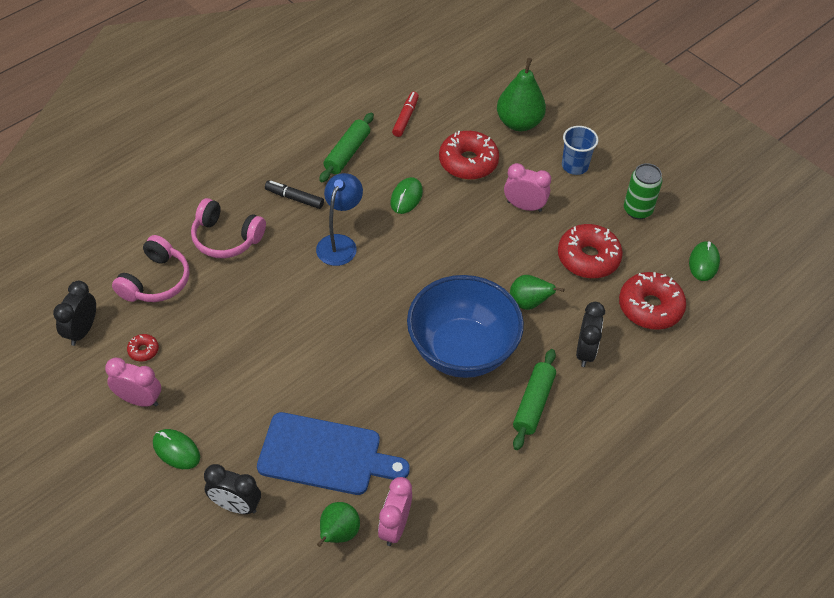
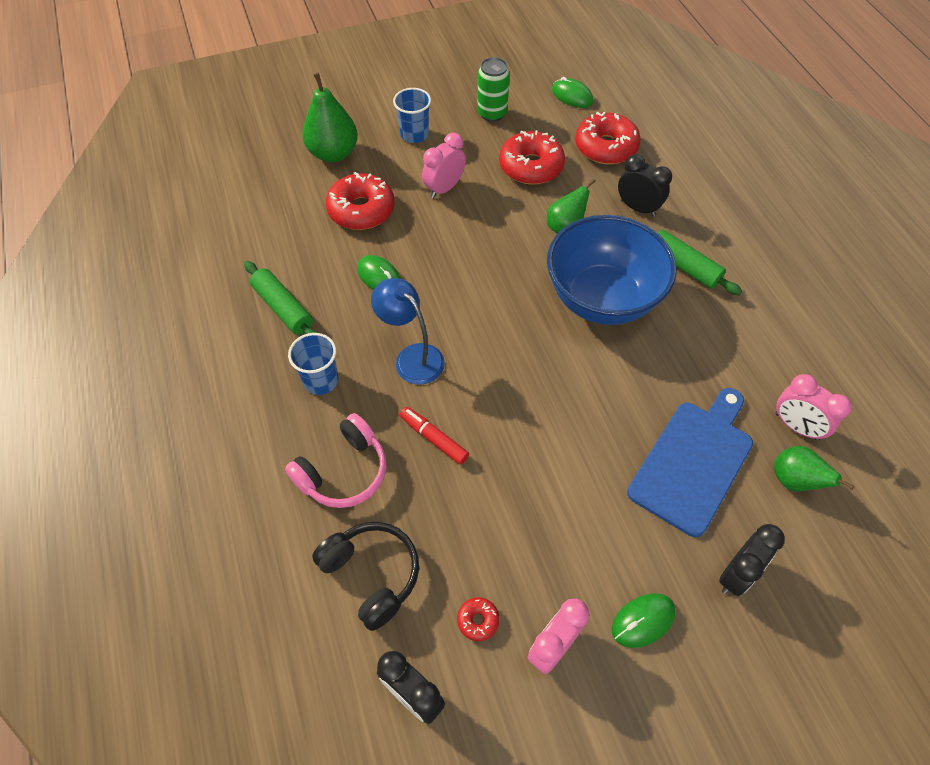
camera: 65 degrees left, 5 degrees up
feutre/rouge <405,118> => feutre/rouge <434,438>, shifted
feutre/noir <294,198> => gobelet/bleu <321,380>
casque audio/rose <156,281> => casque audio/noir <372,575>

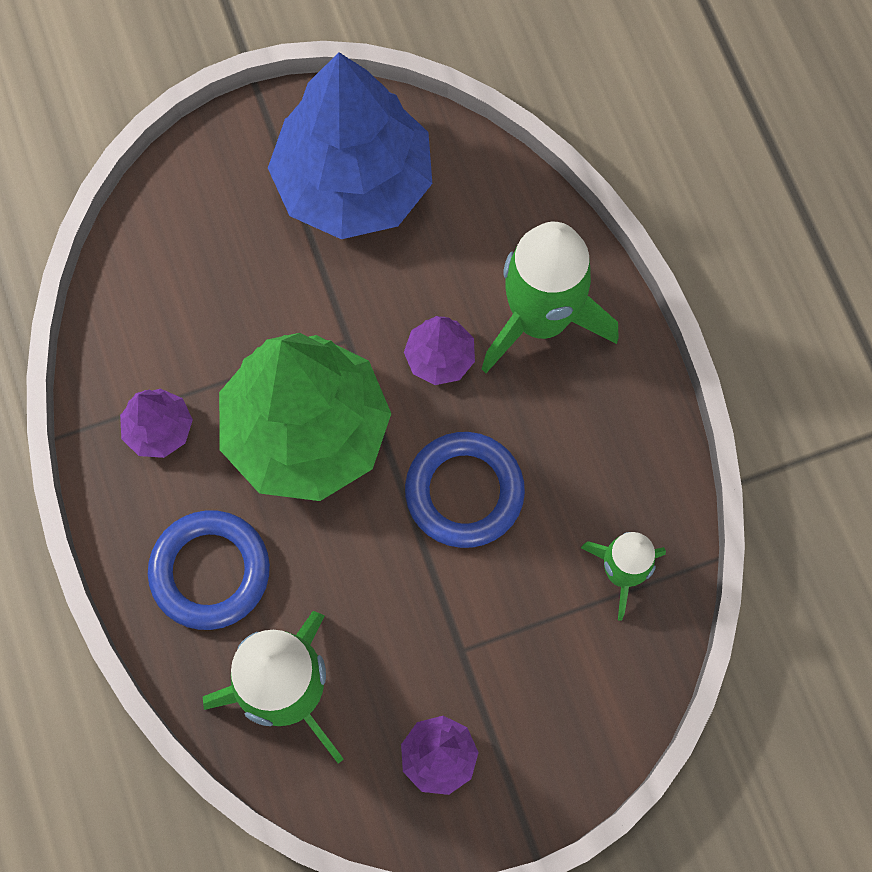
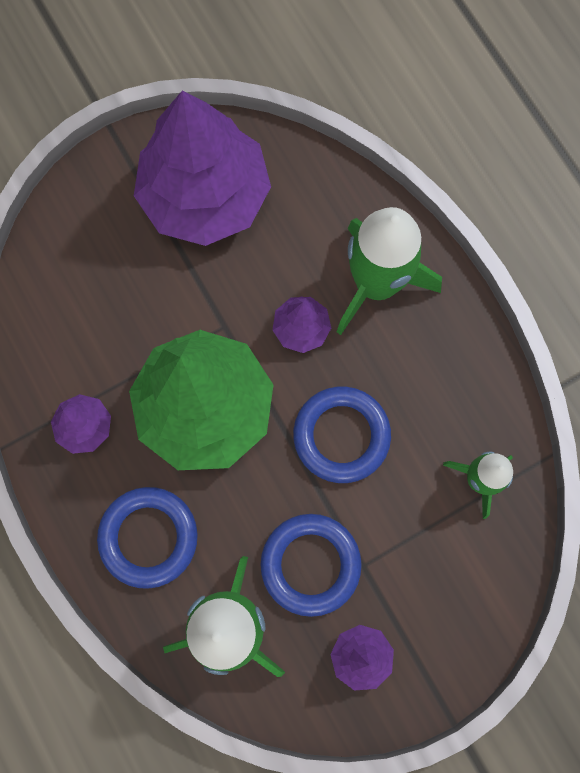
camera: 10 degrees left, 5 degrees up
arbre/bleu <353,183> => arbre/violet <205,196>
nothing => anneau/bleu <310,564>

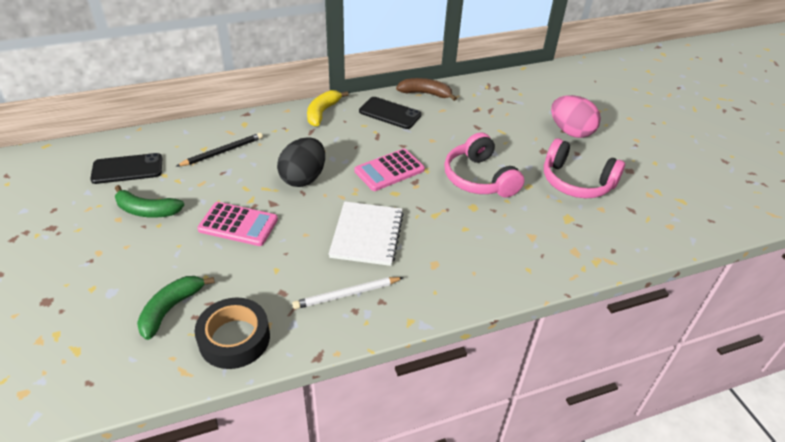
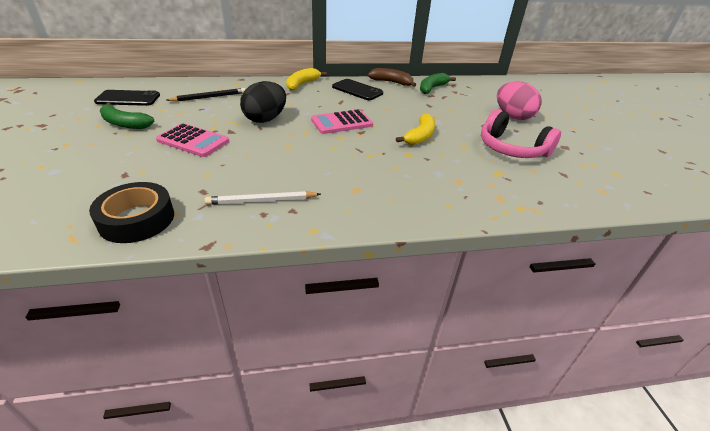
camera: 10 degrees right, 5 degrees down
casque audio/rose <479,178> => banane/jaune <420,136>
carnet/blanc <367,235> => nothing
banane/vert <171,309> => banane/vert <432,88>, shifted

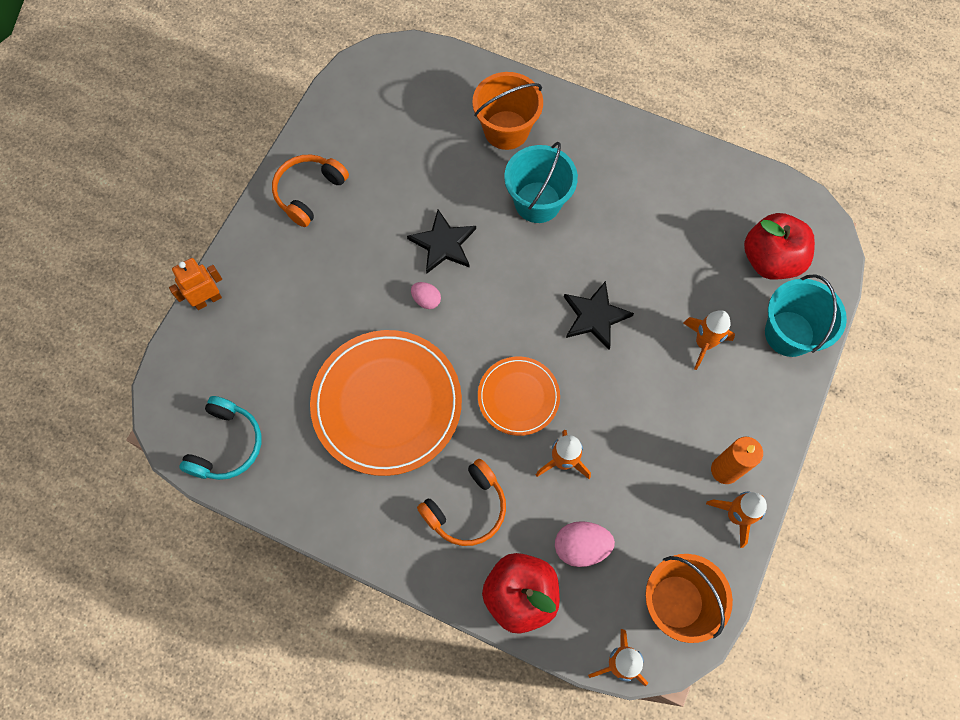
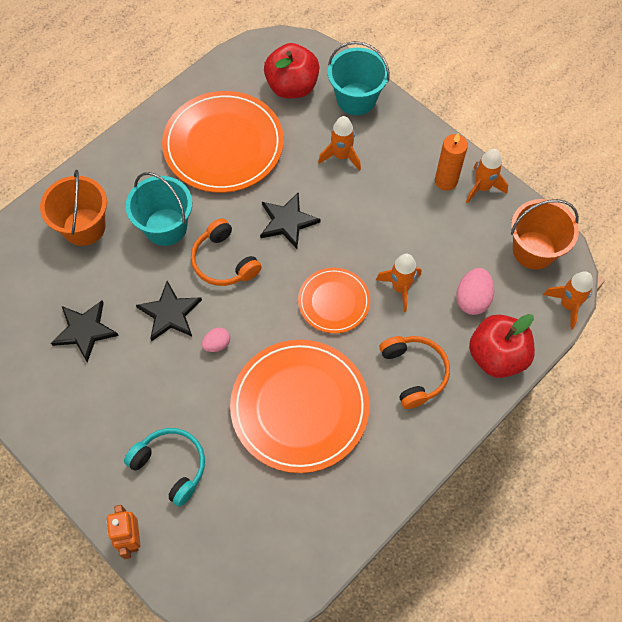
camera: 70 degrees left, 5 degrees down
casque audio/orange <309,192> => casque audio/orange <224,261>, shifted
casque audio/turquoise <226,445> => casque audio/turquoise <171,466>, shifted
nothing => assiette/orange <223,145>
nothing => étoile/noir <85,330>

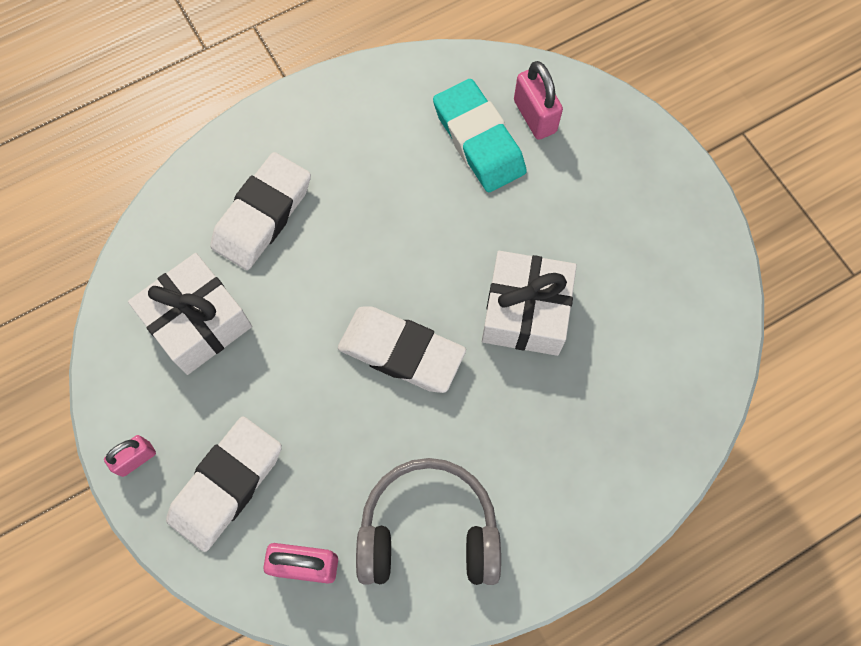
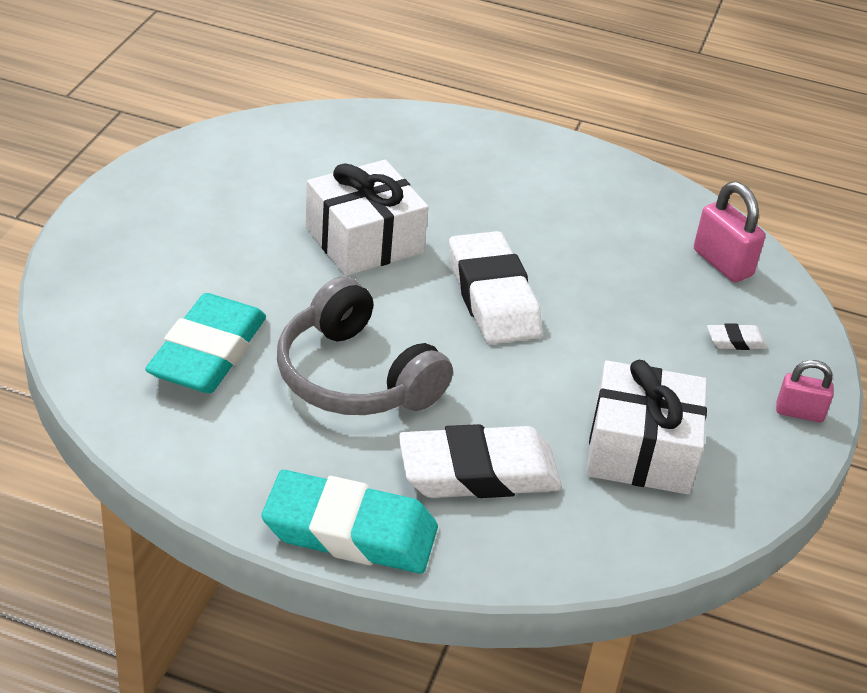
camera: 135 degrees left, 30 degrees down
cadenas/rose <534,116> => nothing
gomme/blanc <227,485> => gomme/blanc <735,341>, x0.42
casque audio/gris <428,531> => casque audio/gris <355,377>, shifted
nothing => gomme/turquoise <350,531>

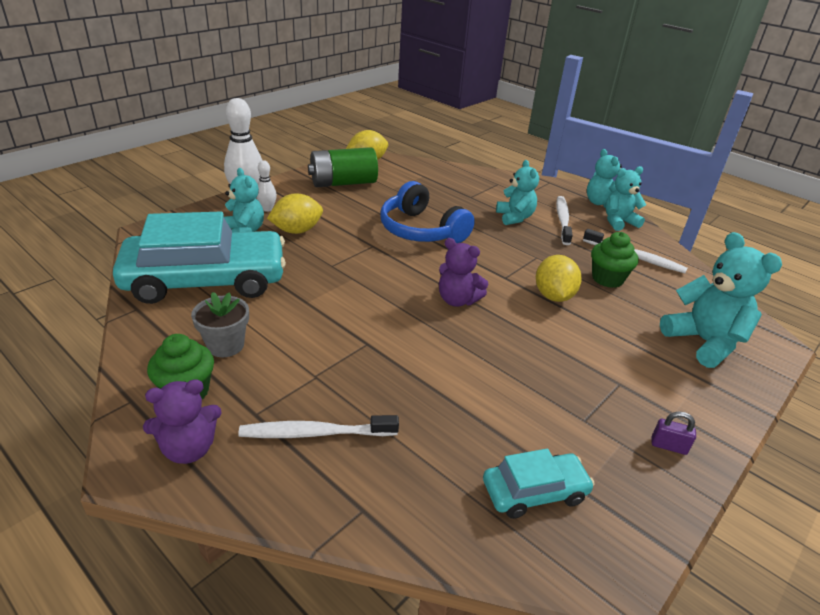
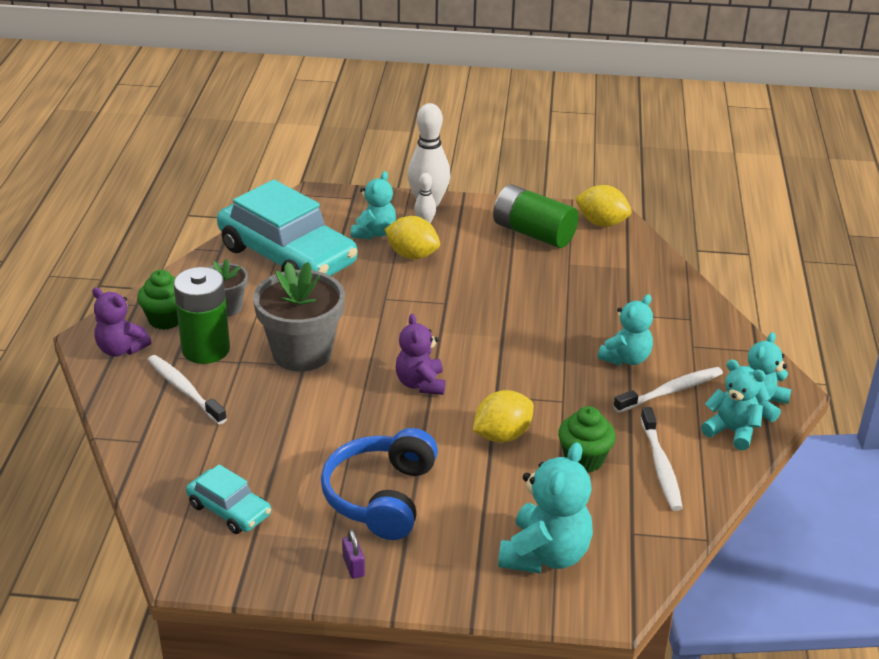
camera: 55 degrees right, 0 degrees up
casque audio/bleu <421,230> => casque audio/bleu <381,496>, shifted
nothing => pot de fleurs/gris <302,353>
nothing => pile/vert <206,349>

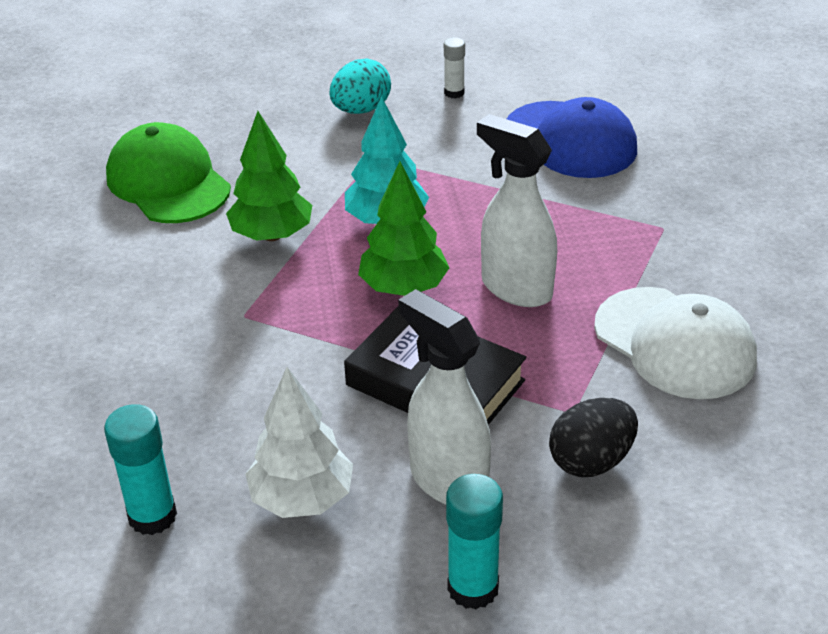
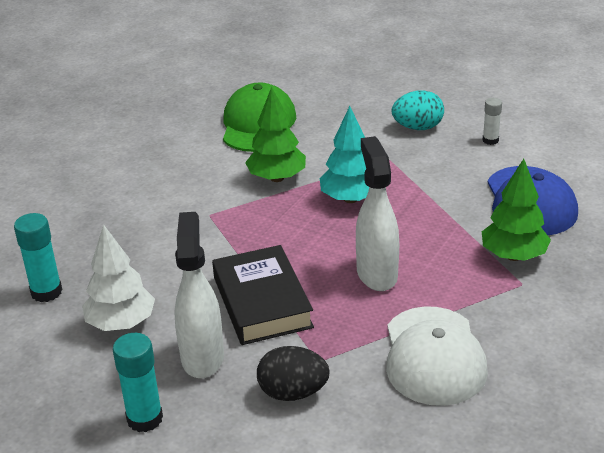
camera: 40 degrees right, 5 degrees down
arbre/vert <404,288> => arbre/vert <513,256>, shifted

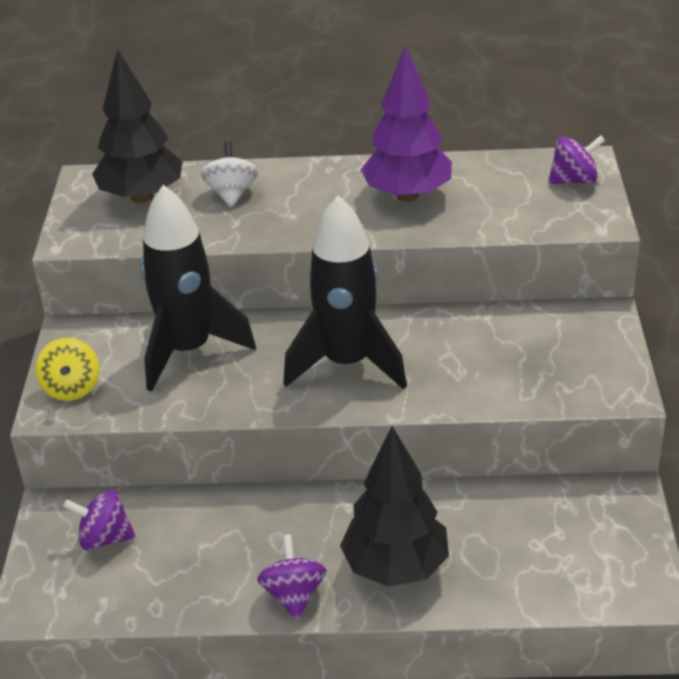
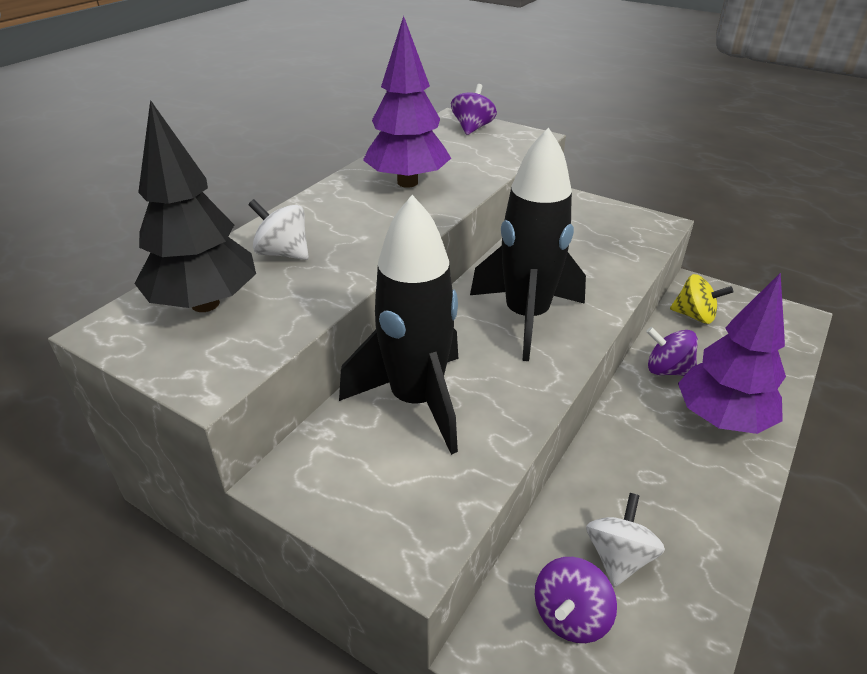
camera: 60 degrees left, 0 degrees up
toupie/jaune <72,388> => toupie/jaune <694,316>, shifted
arbre/noir <395,567> => arbre/violet <721,419>
toupie/violet <293,595> => toupie/violet <667,370>, shifted
nothing => toupie/blanc <618,557>

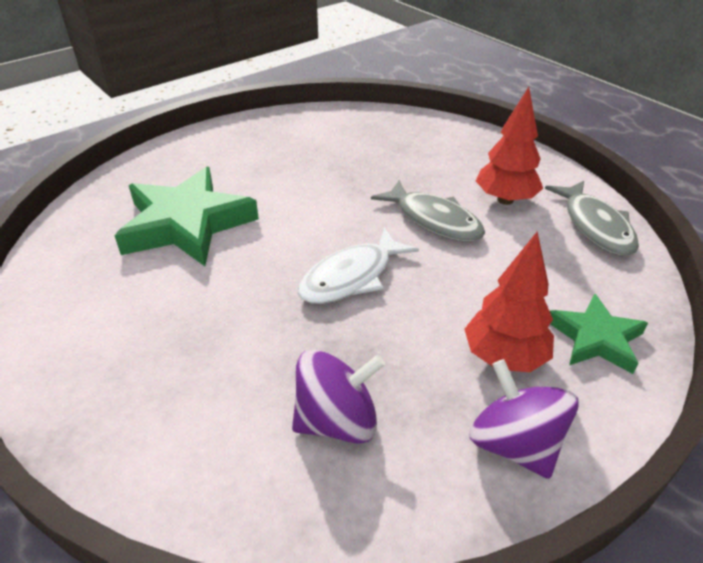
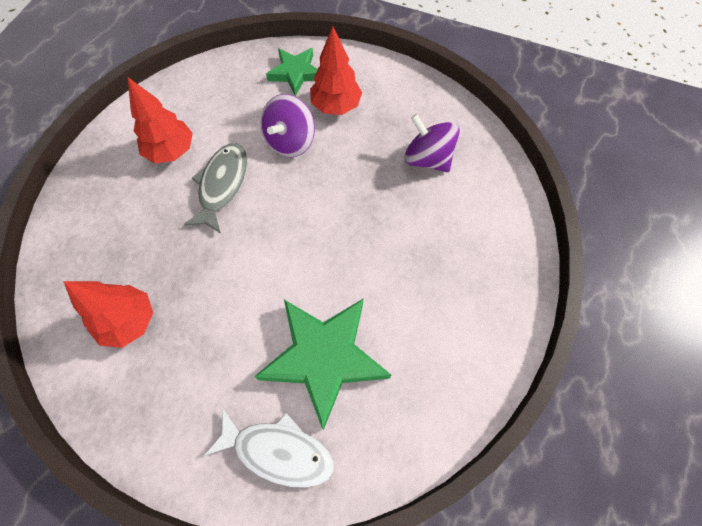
camera: 120 degrees left, 25 degrees up
poisson/gris <595,226> => nothing
poisson/blanc <351,277> => poisson/blanc <278,451>, shifted
toupie/violet <514,444> => toupie/violet <290,141>, shifted
nothing => arbre/rouge <129,321>

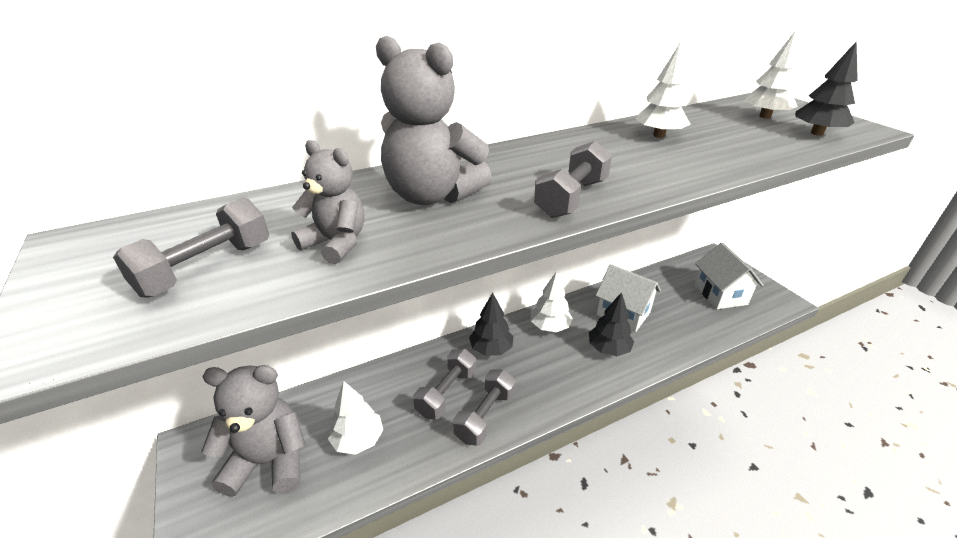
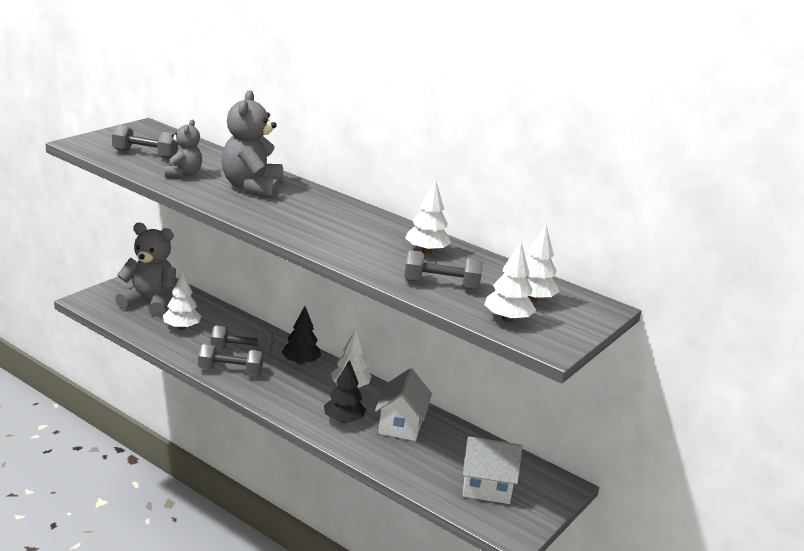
camera: 60 degrees right, 10 degrees down
arbre/noir <817,133> => arbre/blanc <507,319>
haltère/gris <571,198> => haltère/gris <441,284>, shifted
maison/blanc <720,294> => maison/blanc <486,488>, 45 degrees clockwise
ours en peluche/gris <269,461> => ours en peluche/gris <150,303>, 45 degrees counterclockwise

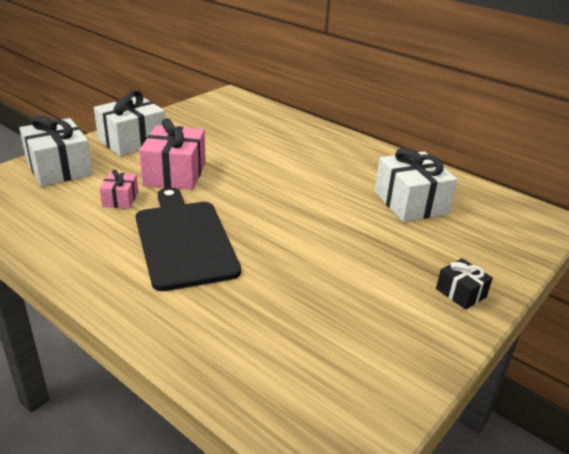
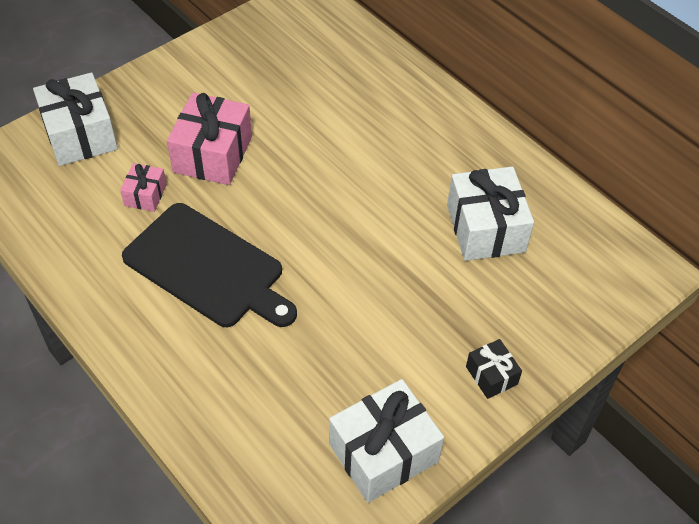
camera: 10 degrees right, 20 degrees up
cadeau/blanc <132,141> => cadeau/blanc <383,452>, shifted
planche à découper/noir <184,240> => planche à découper/noir <208,268>, 135 degrees clockwise

